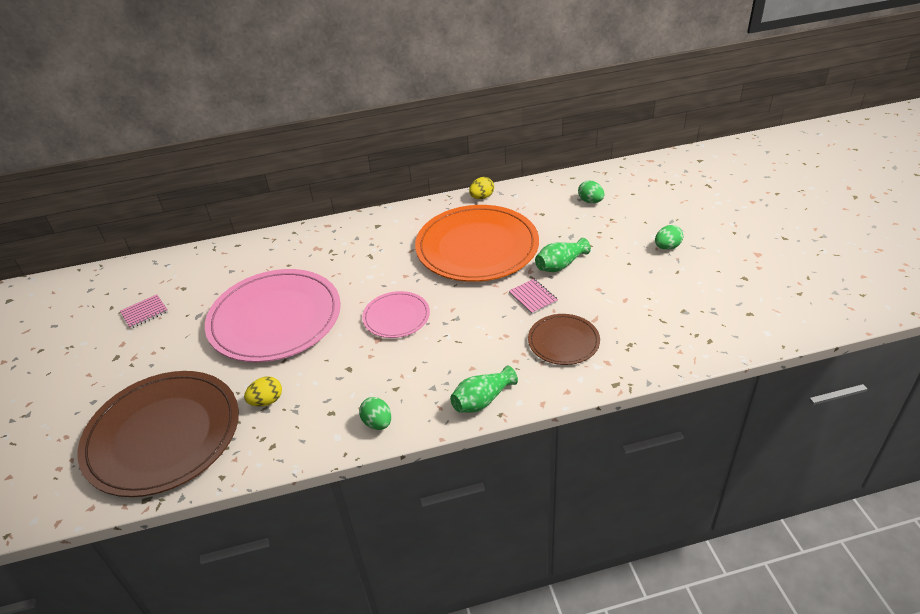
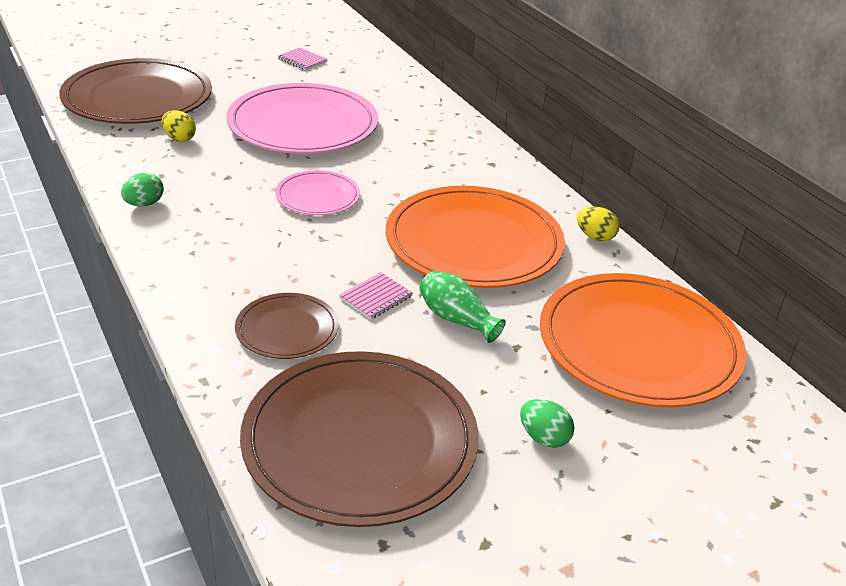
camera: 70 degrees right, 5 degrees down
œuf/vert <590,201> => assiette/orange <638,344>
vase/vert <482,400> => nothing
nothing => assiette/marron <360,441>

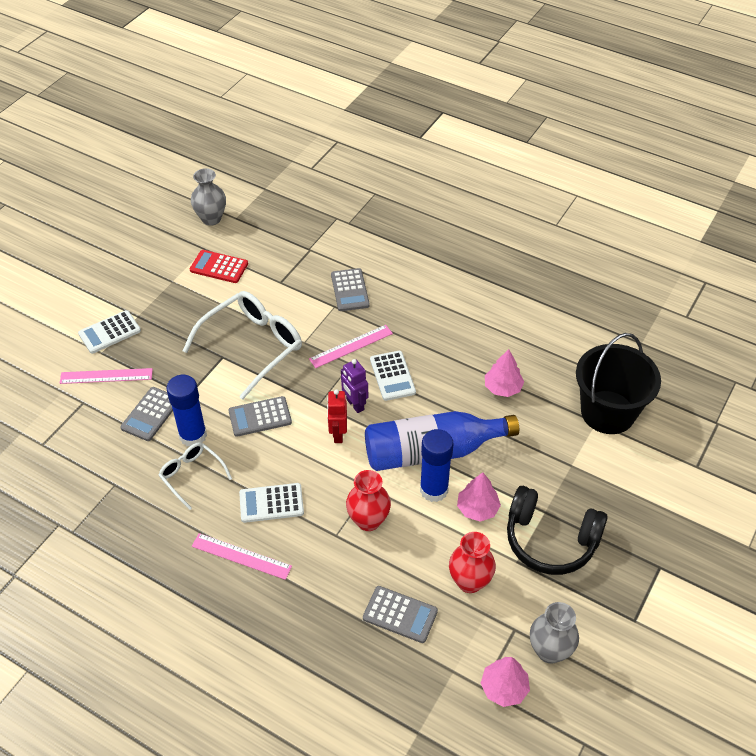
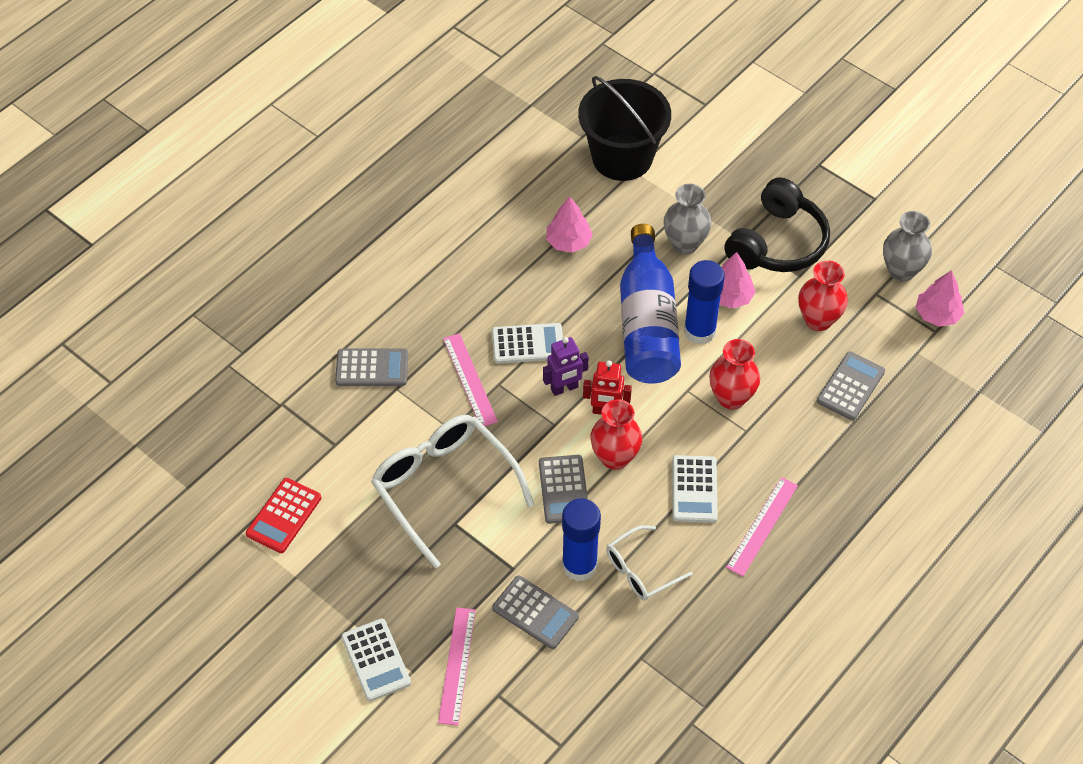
camera: 80 degrees left, 5 degrees up
vase/gris <211,219> => vase/gris <685,244>, shifted
nothing => vase/rouge <615,457>

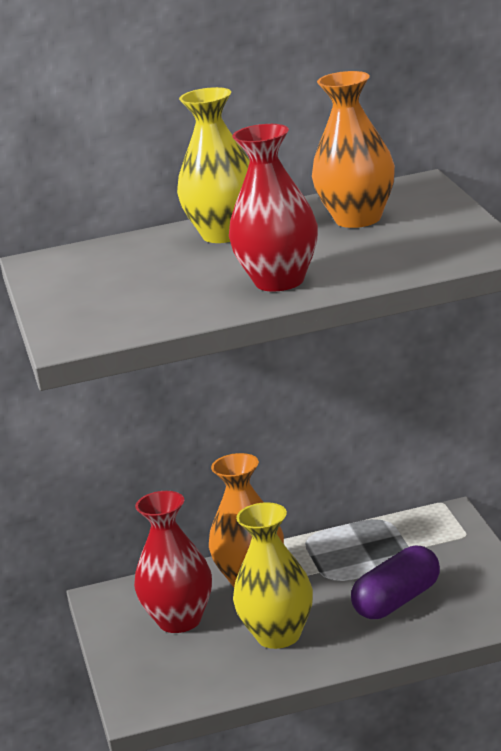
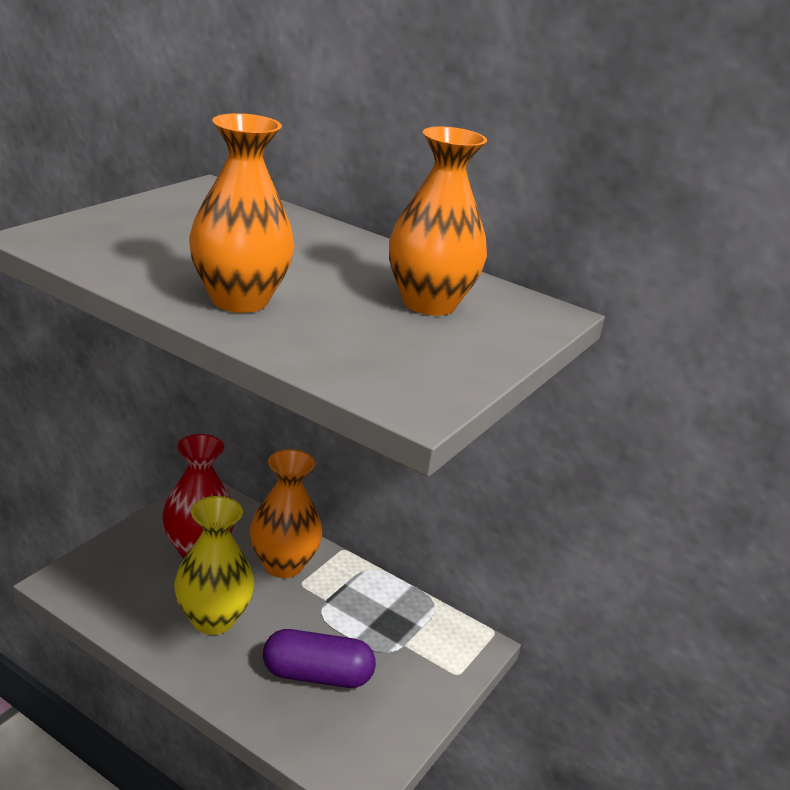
camera: 40 degrees right, 5 degrees up
vase/jaune <225,234> => nothing
vase/rouge <279,281> => vase/orange <239,300>

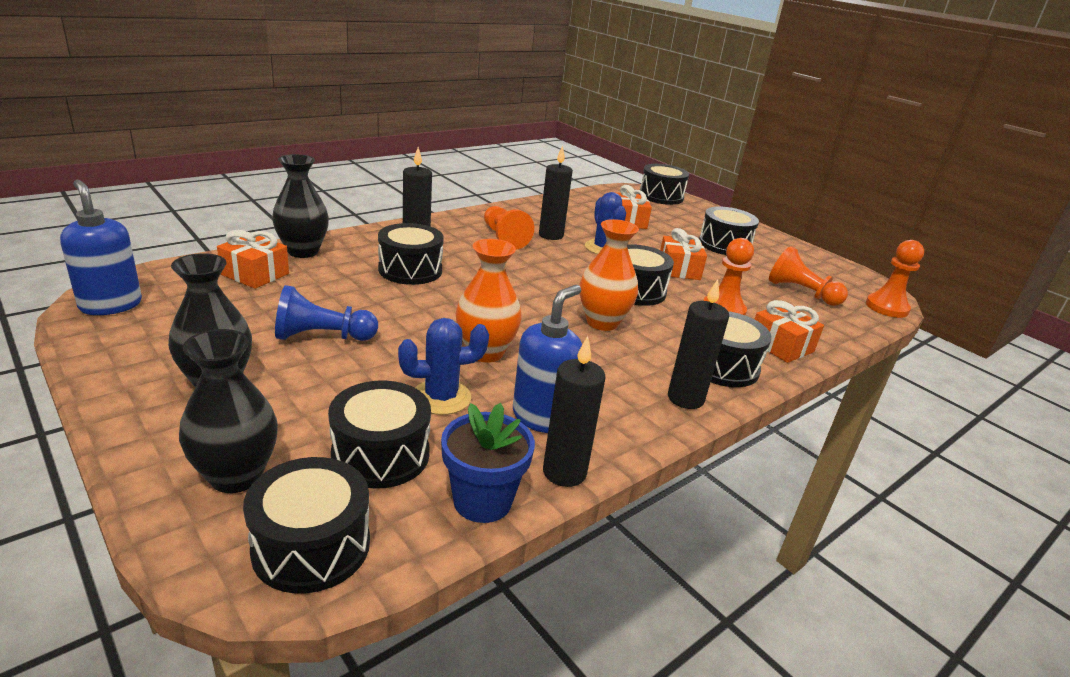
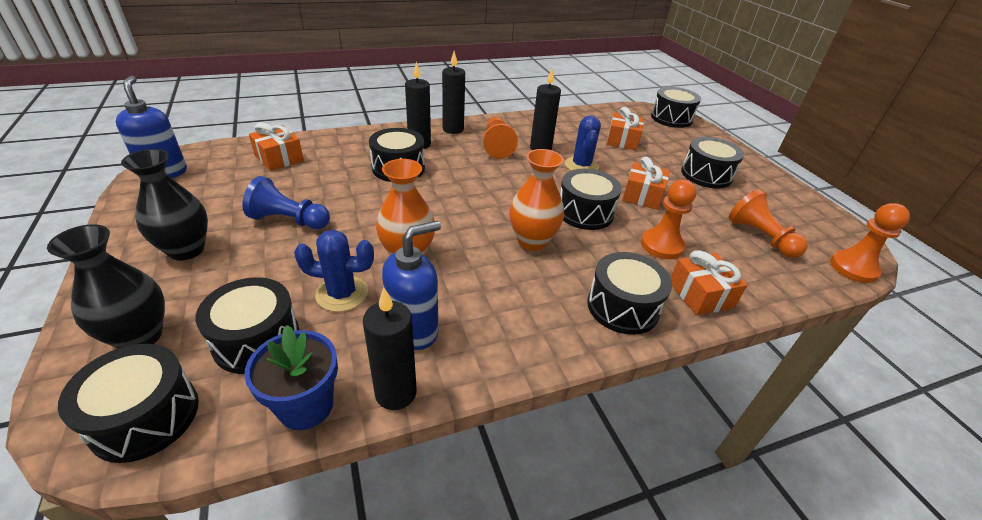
camera: 20 degrees right, 10 degrees up
vase/noir <303,251> => nothing
bougie/noir <685,398> => bougie/noir <453,129>, shifted

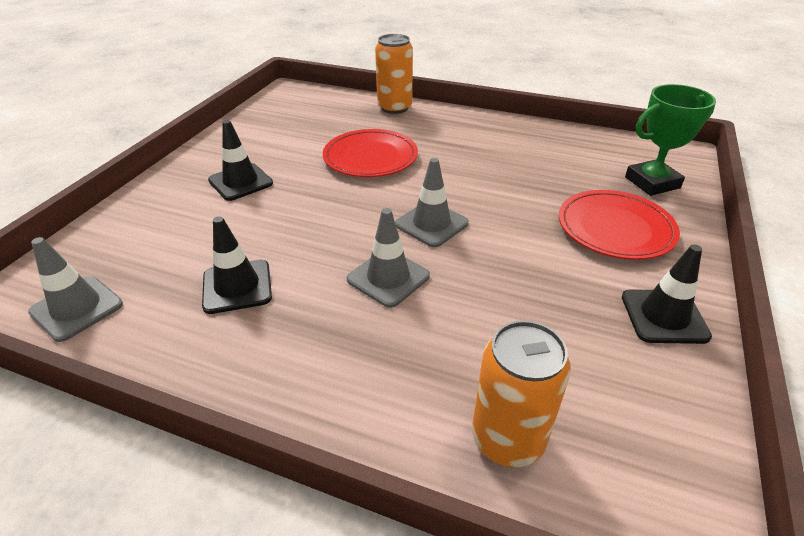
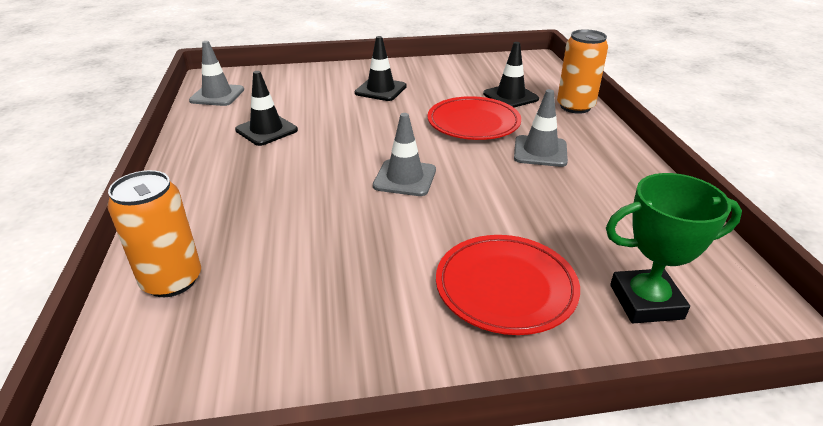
camera: 60 degrees right, 5 degrees down
trophée/vert <652,182> => trophée/vert <646,302>, 45 degrees counterclockwise
cône de chantier/gris <388,278> => cône de chantier/gris <540,151>, shifted
cône de chantier/noir <664,316> => cône de chantier/noir <510,96>, shifted

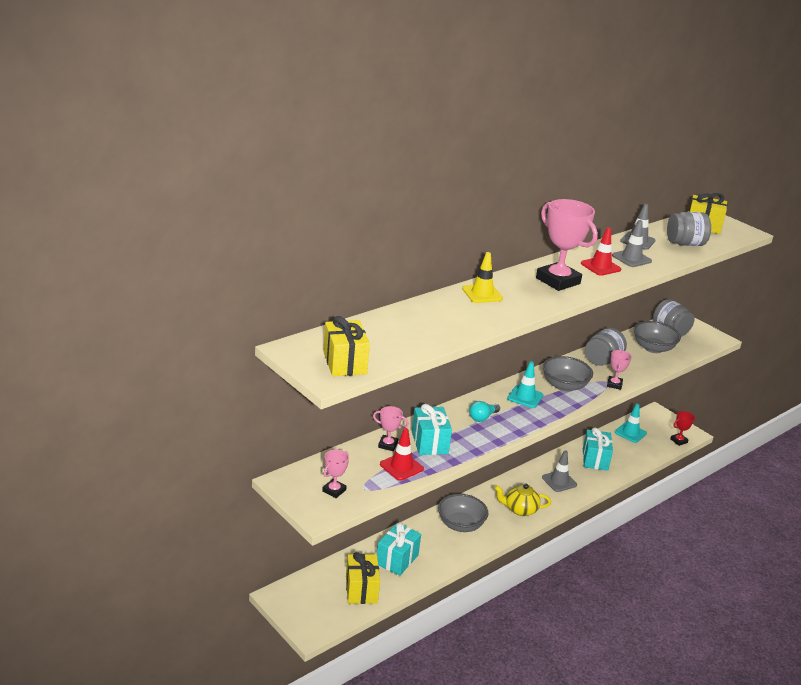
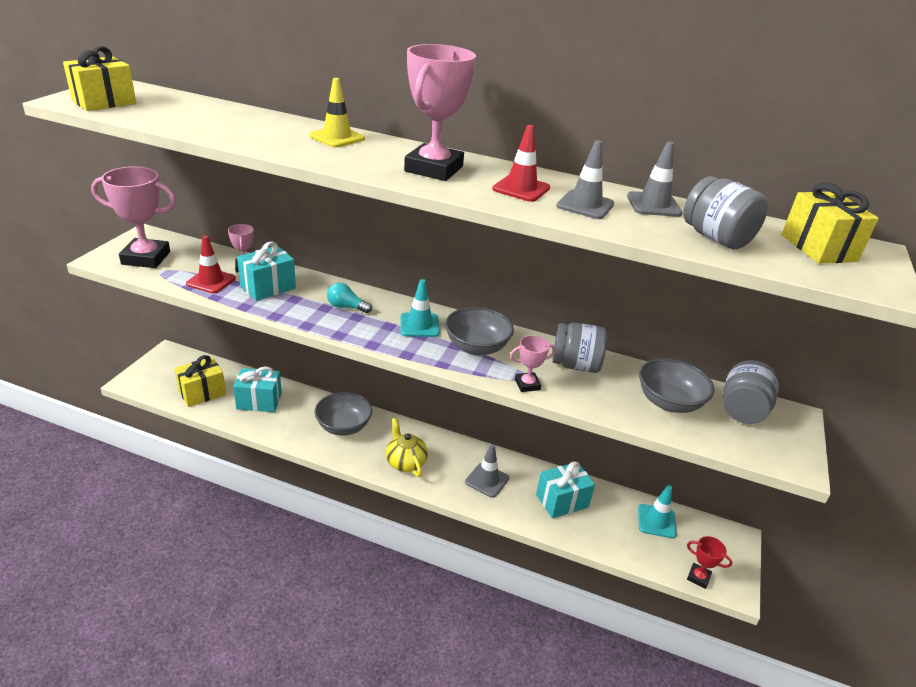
camera: 60 degrees right, 5 degrees up
trophée/rose <334,490> => trophée/rose <146,258>, x2.04

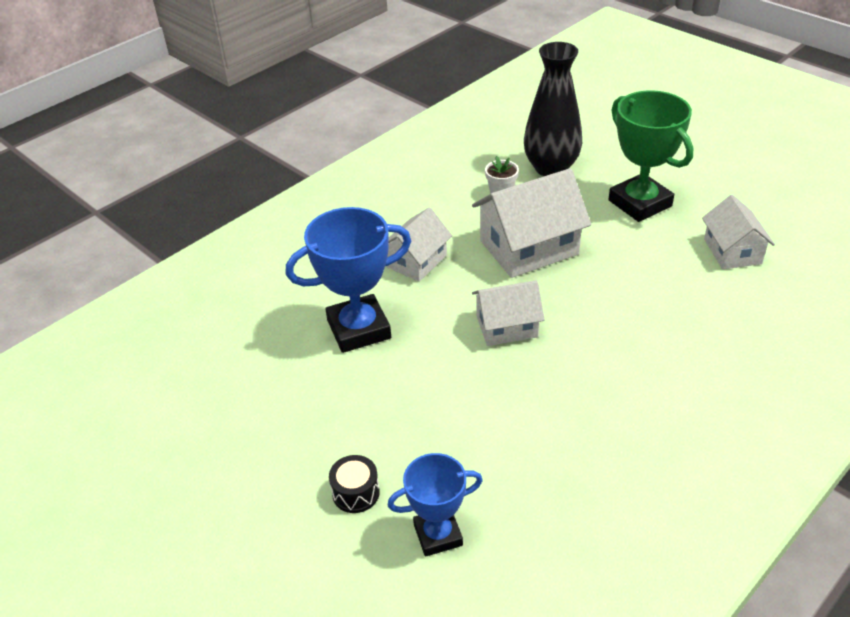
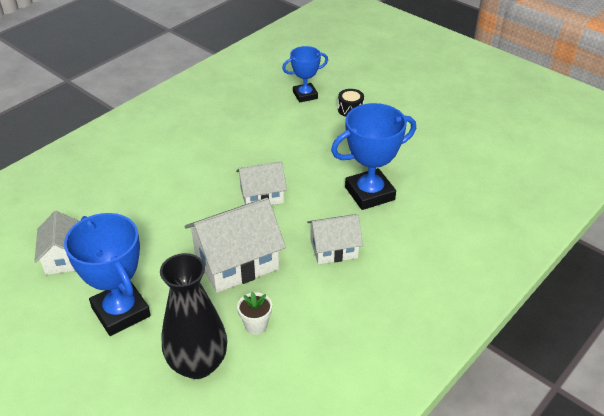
camera: 175 degrees right, 0 degrees up
trophée/vert <639,203> => trophée/bleu <121,312>
maison/blanc <416,261> => maison/blanc <334,249>, 45 degrees clockwise

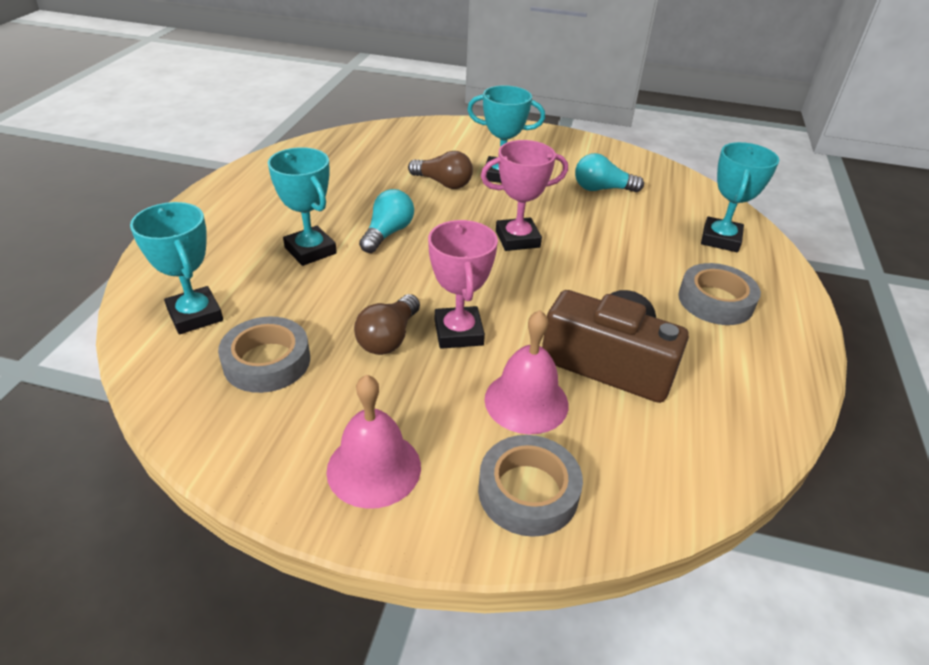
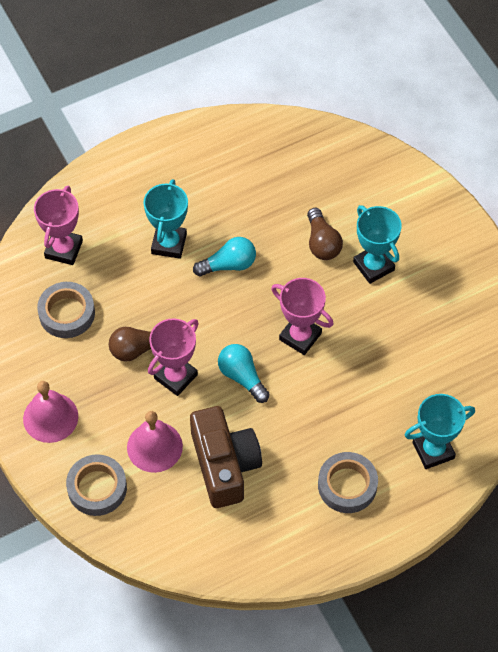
camera: 50 degrees right, 20 degrees up
ampoule/turquoise <602,189> => ampoule/turquoise <242,377>, shifted
trophée/turquoise <195,315> => trophée/rose <64,249>

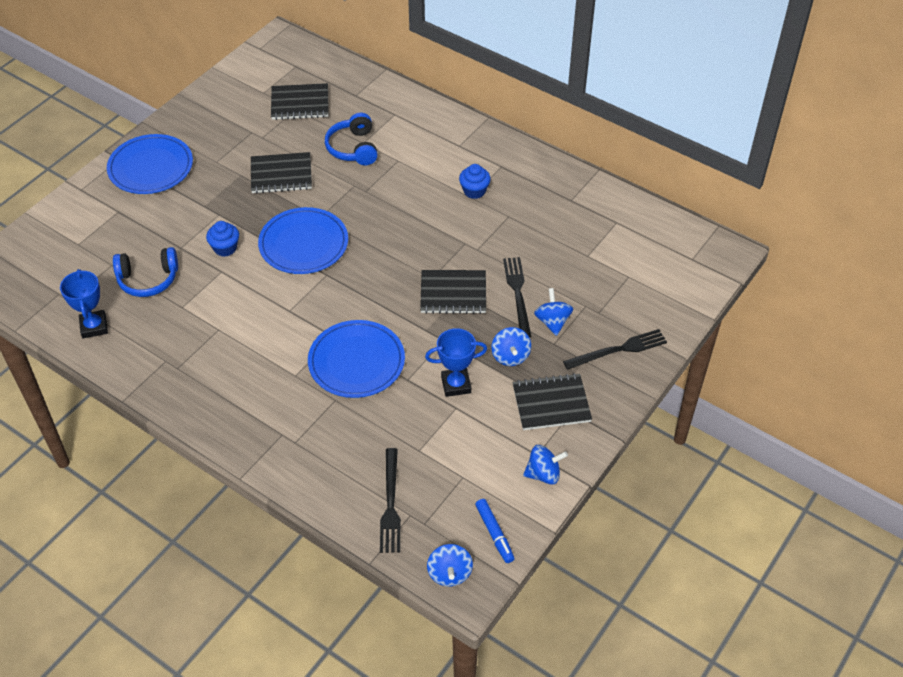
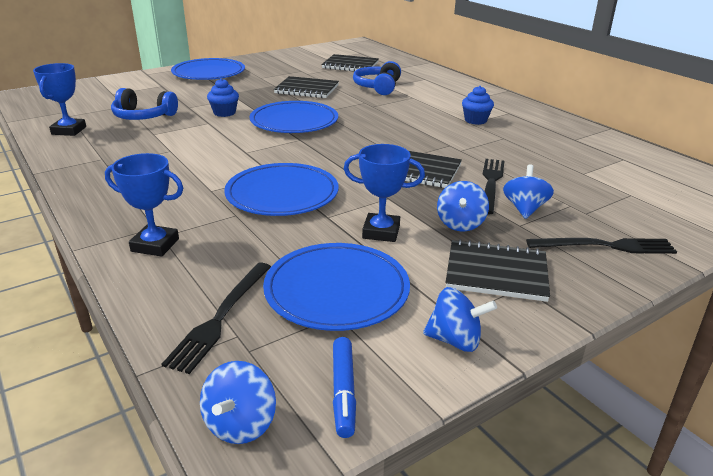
camera: 20 degrees right, 20 degrees down
nothing => trophée/bleu <155,245>
nothing => assiette/bleu <337,290>

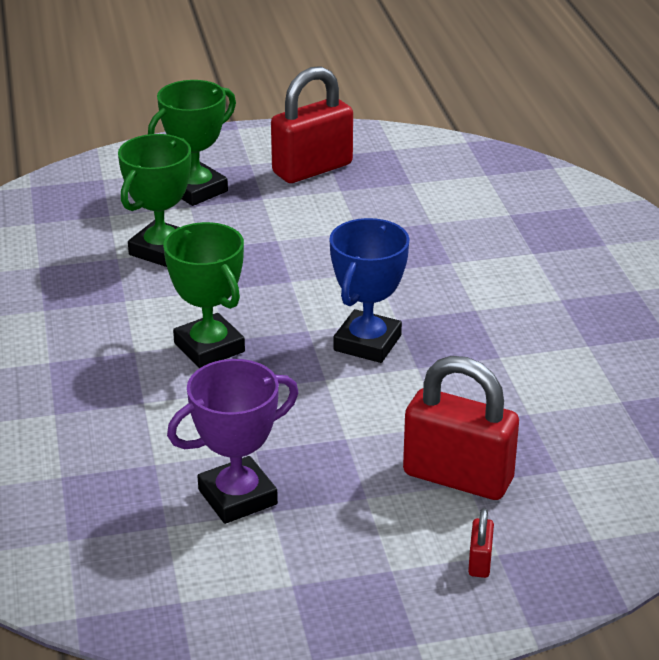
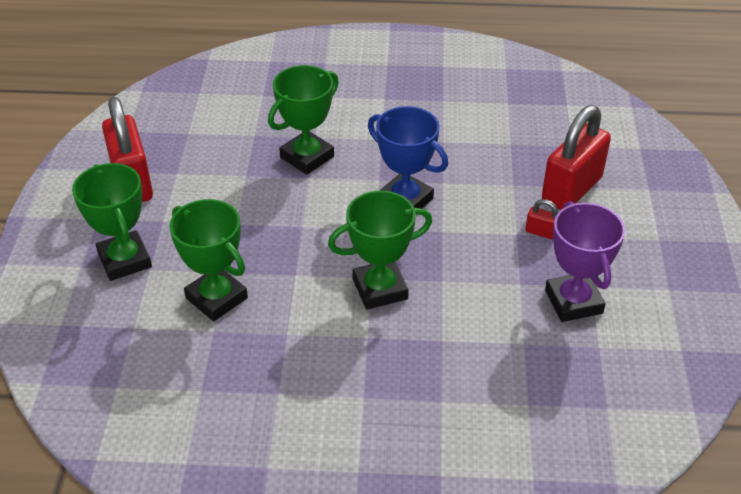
camera: 75 degrees left, 10 degrees up
cadenas/rouge <480,562> => cadenas/rouge <541,232>, shifted
nothing => trophée/vert <307,157>

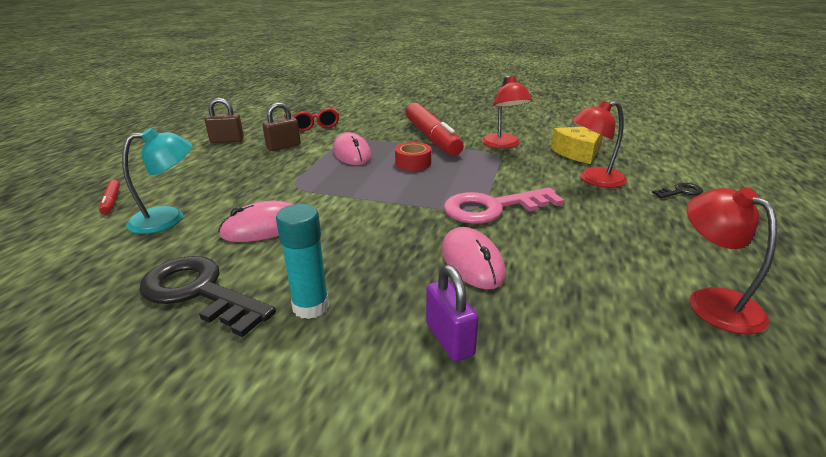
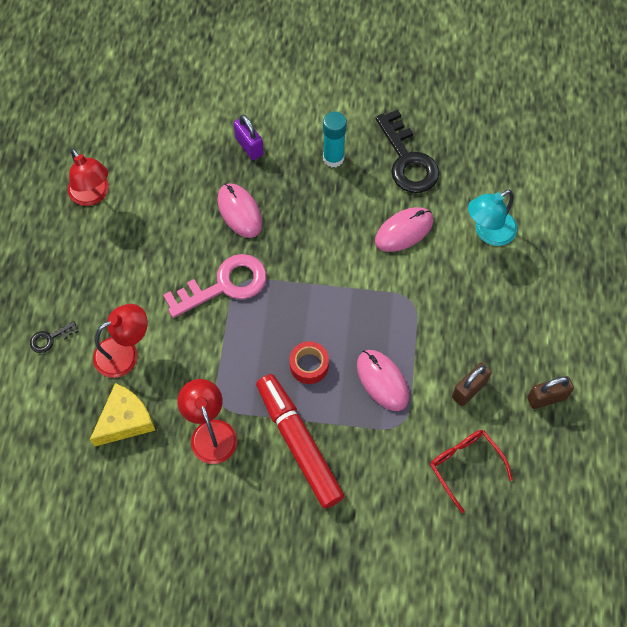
camera: 170 degrees right, 35 degrees up
feutre/rouge <111,201> => nothing
clé/noir <198,292> => clé/noir <407,160>, 45 degrees clockwise

